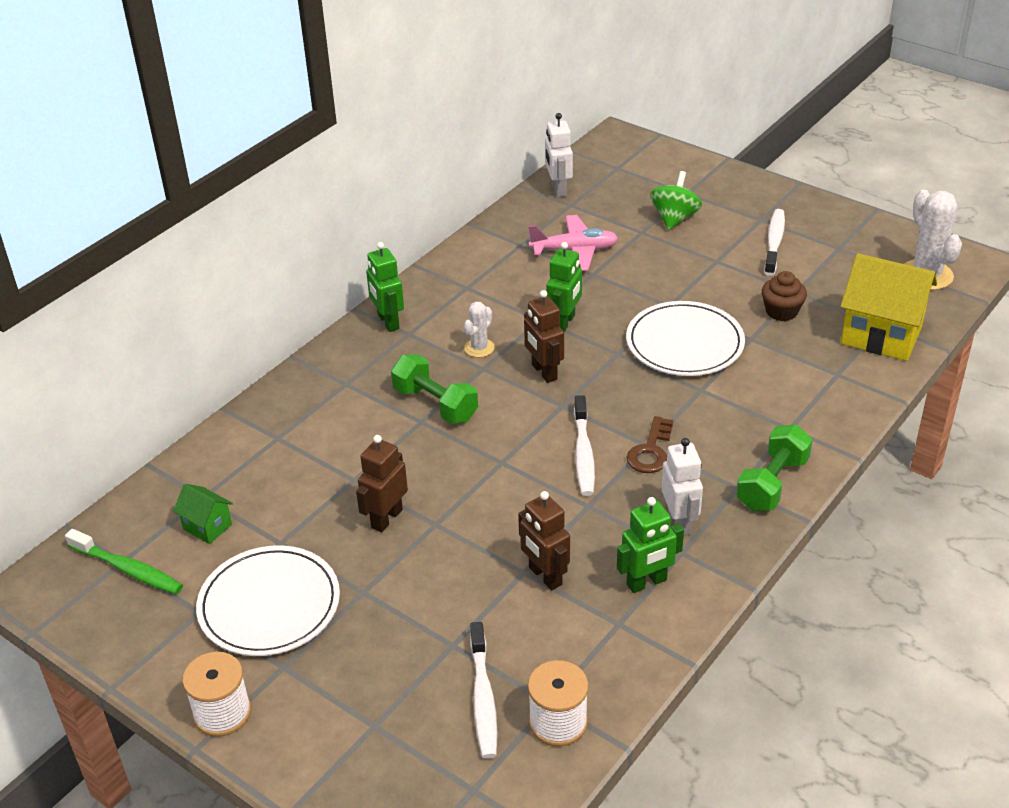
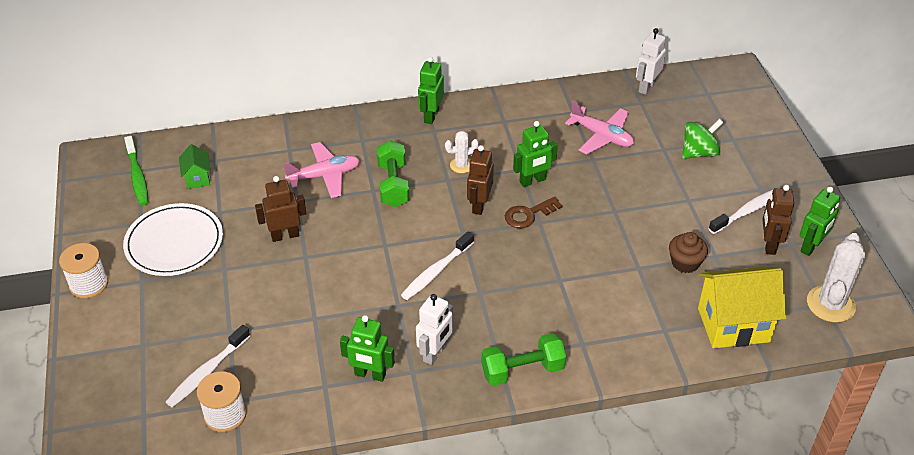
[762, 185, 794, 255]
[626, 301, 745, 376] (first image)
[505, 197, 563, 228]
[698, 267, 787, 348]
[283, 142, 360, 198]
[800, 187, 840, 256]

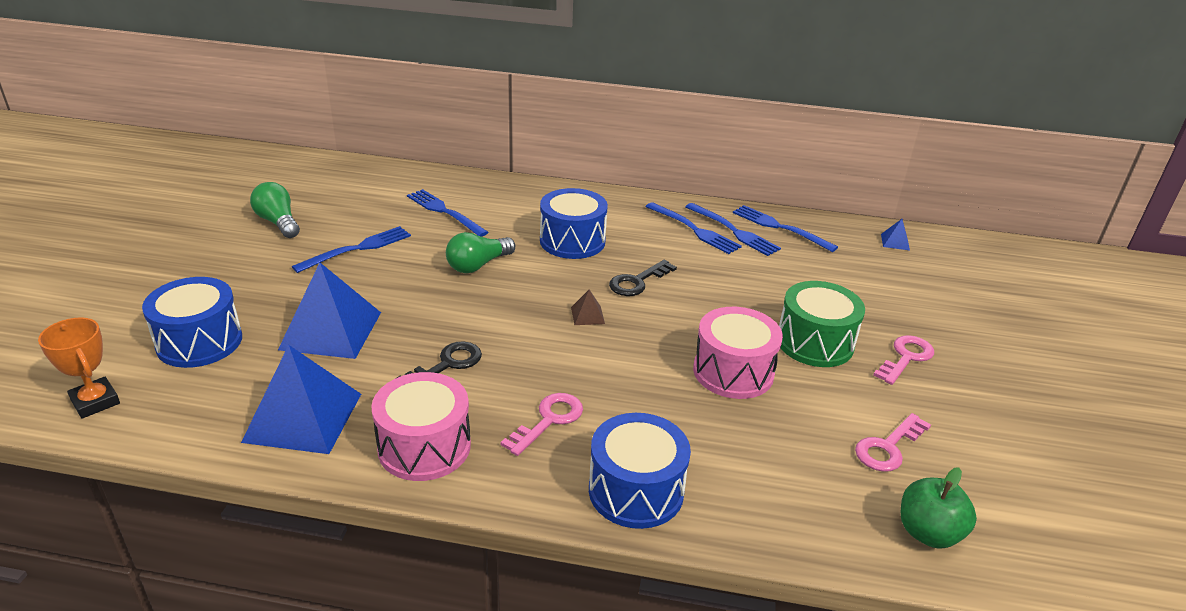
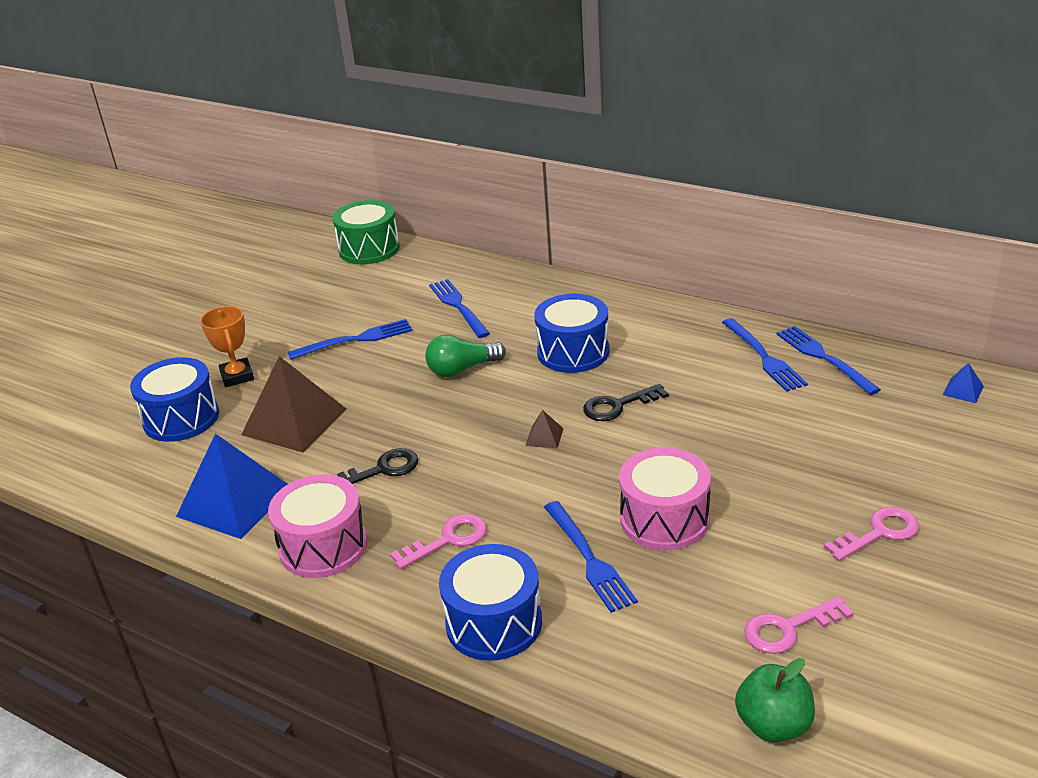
[200, 306, 254, 387]
[250, 182, 300, 238] (first image)
[241, 356, 347, 453]
[544, 501, 638, 613]
[332, 200, 400, 264]

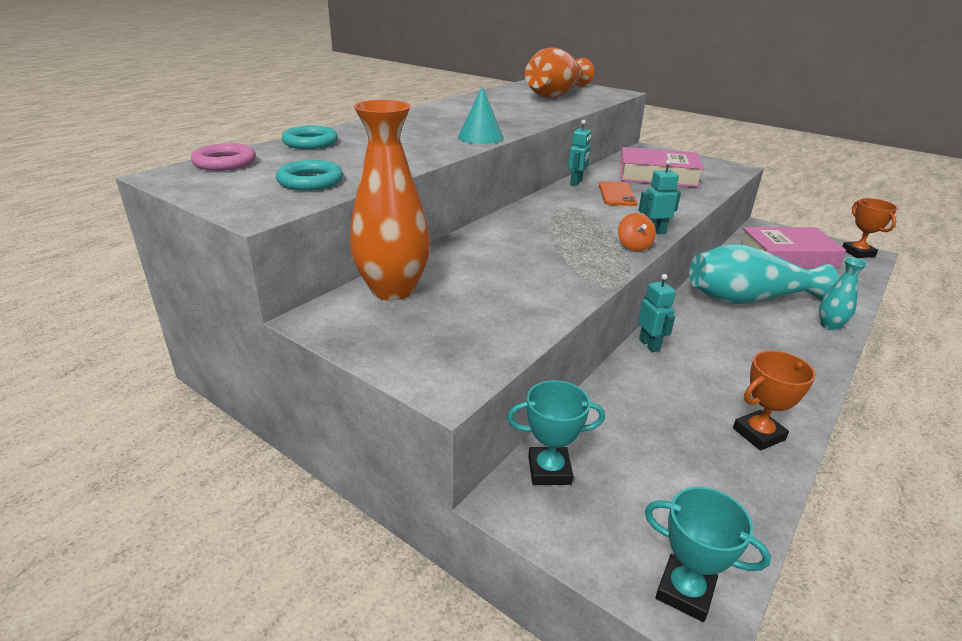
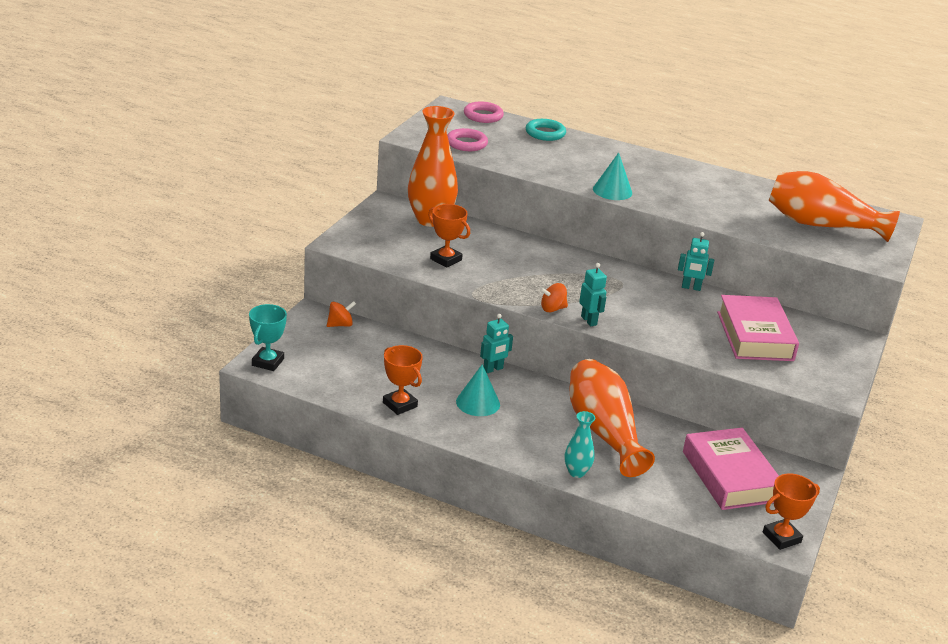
[447, 128, 488, 151]
[327, 301, 356, 327]
[599, 181, 637, 206] (first image)
[570, 359, 655, 477]
[428, 204, 470, 267]
[456, 364, 500, 416]

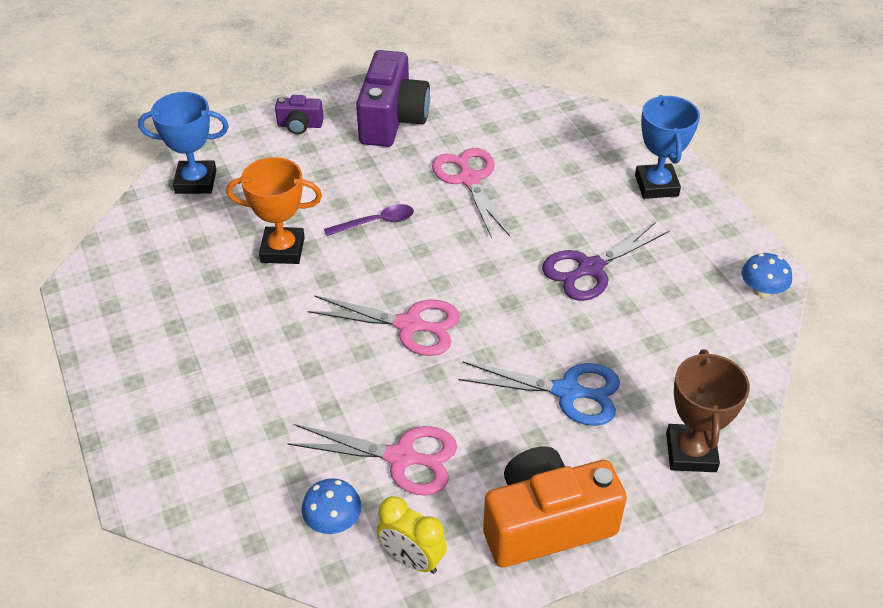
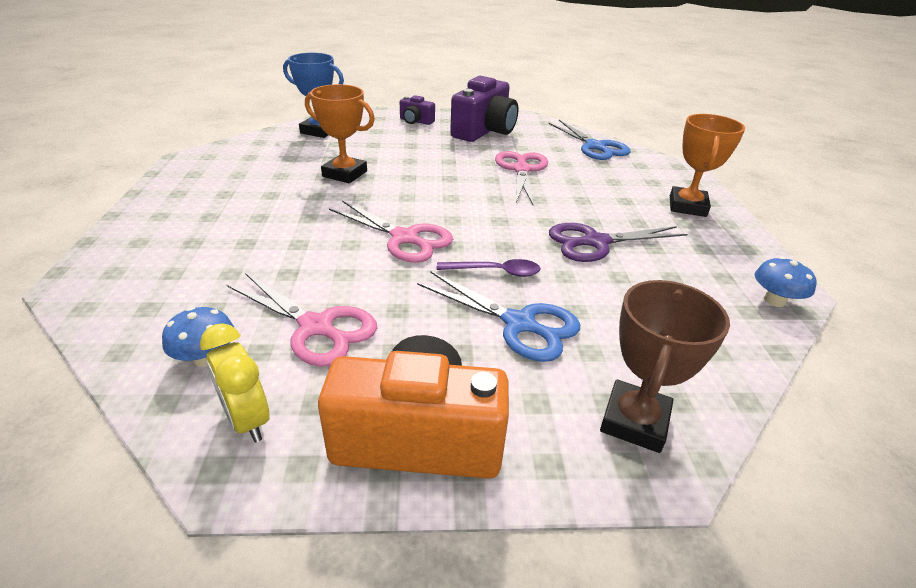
[437, 259, 541, 277]
[670, 114, 745, 217]
[548, 120, 630, 160]

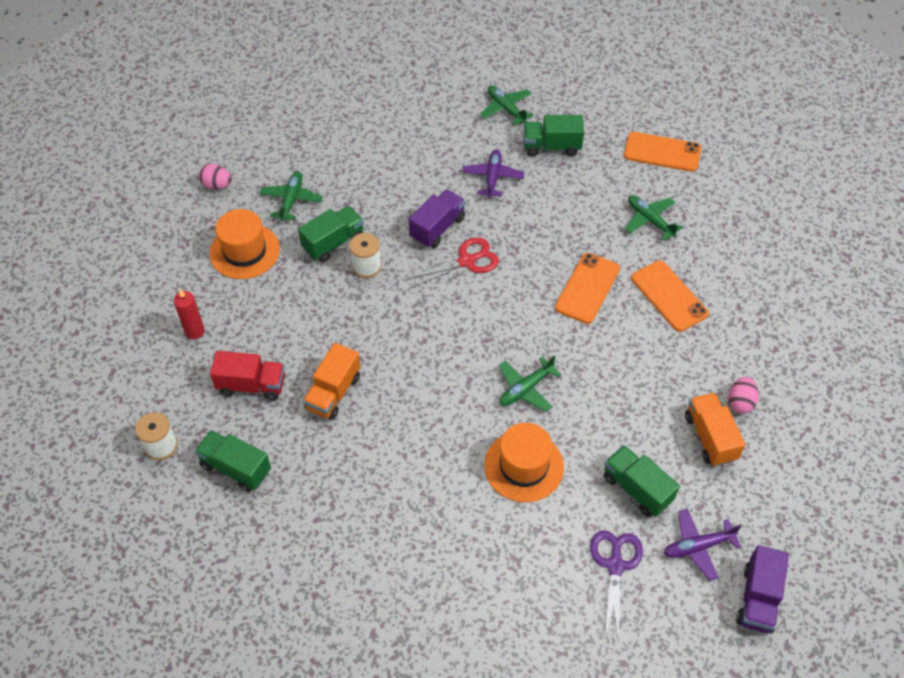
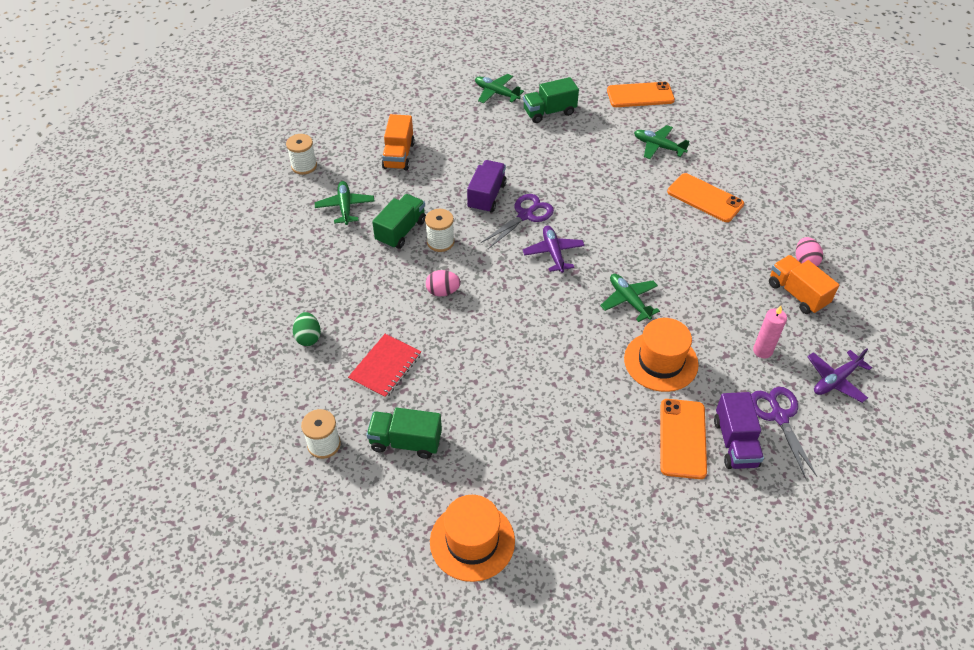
[293, 312, 321, 346]
[426, 270, 461, 296]
[430, 495, 515, 582]
[348, 334, 421, 399]
[382, 114, 415, 171]
[481, 194, 554, 249]
[523, 225, 585, 273]
[600, 274, 660, 322]
[660, 399, 707, 479]
[753, 306, 787, 359]
[714, 392, 764, 469]
[286, 134, 317, 175]

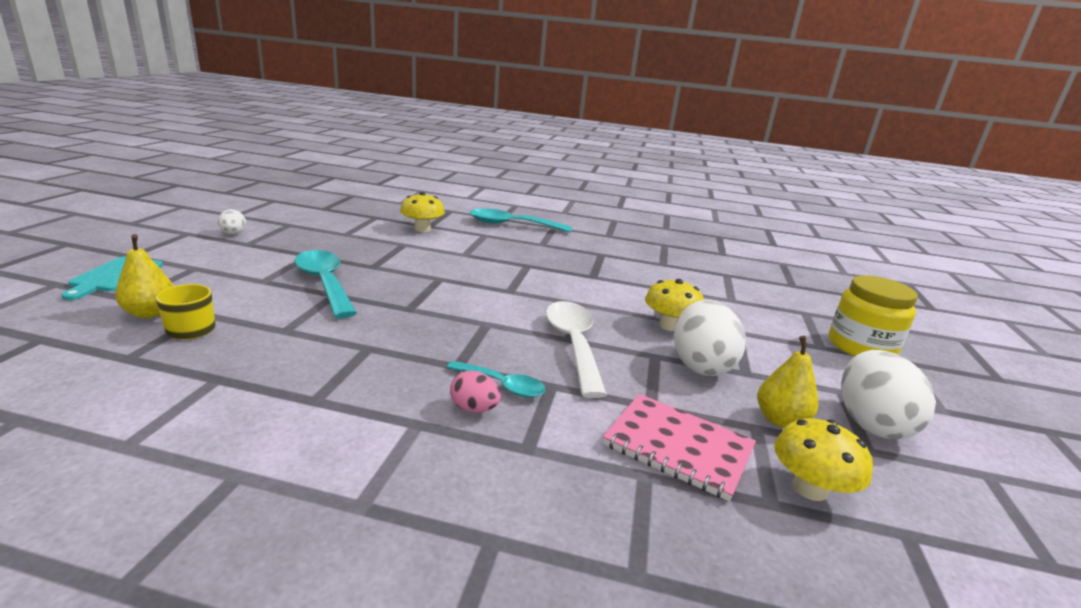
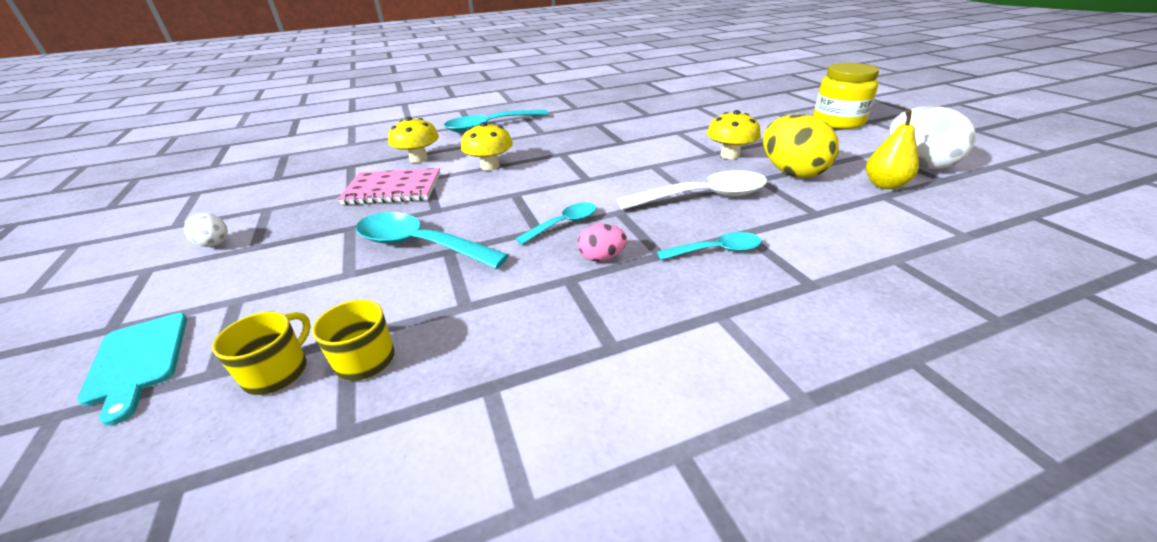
[212, 312, 311, 395]
[577, 224, 627, 262]
[617, 170, 767, 210]
[338, 168, 441, 205]
[763, 115, 839, 178]
[461, 122, 513, 171]
[516, 202, 597, 245]

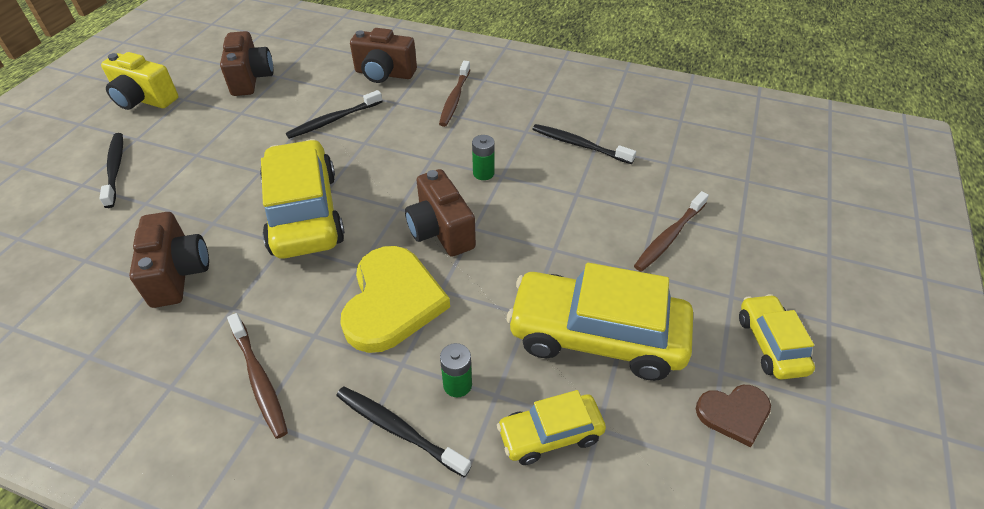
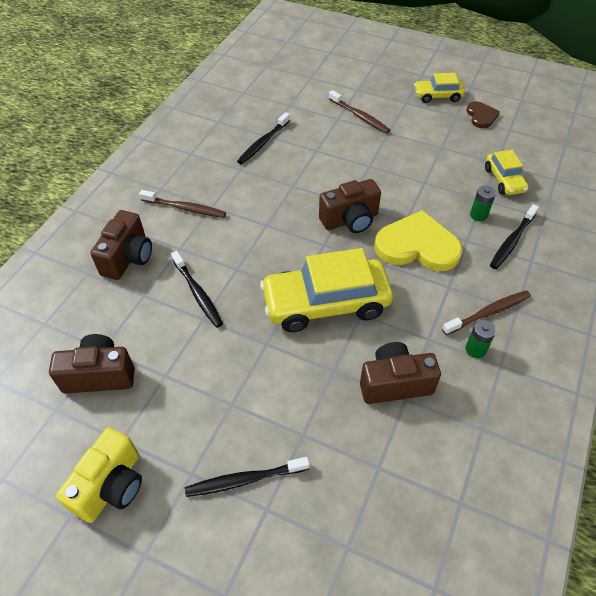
[465, 320, 496, 358]
[506, 263, 693, 381] (first image)

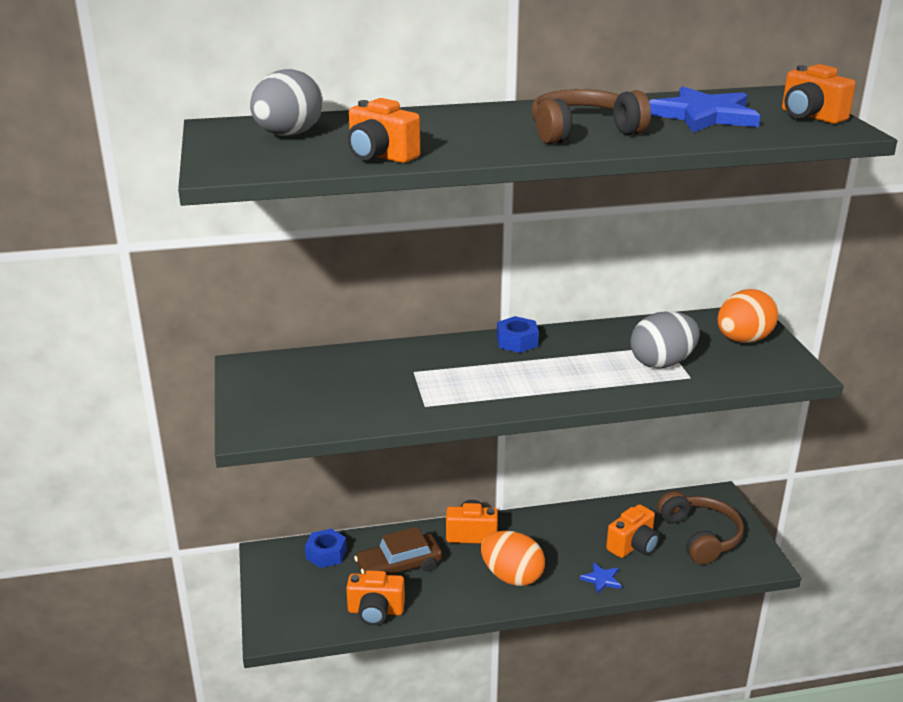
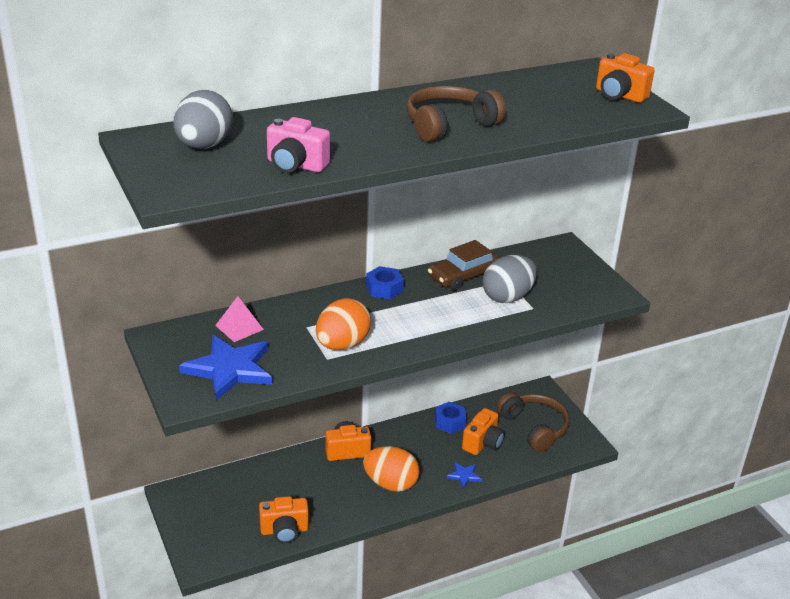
[435, 402, 466, 434]
[267, 117, 330, 173]
[428, 240, 500, 290]
[179, 335, 272, 401]
[316, 298, 371, 350]
[215, 296, 264, 342]

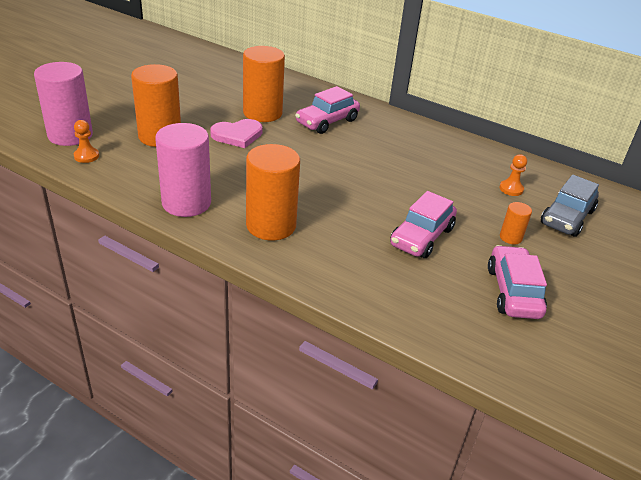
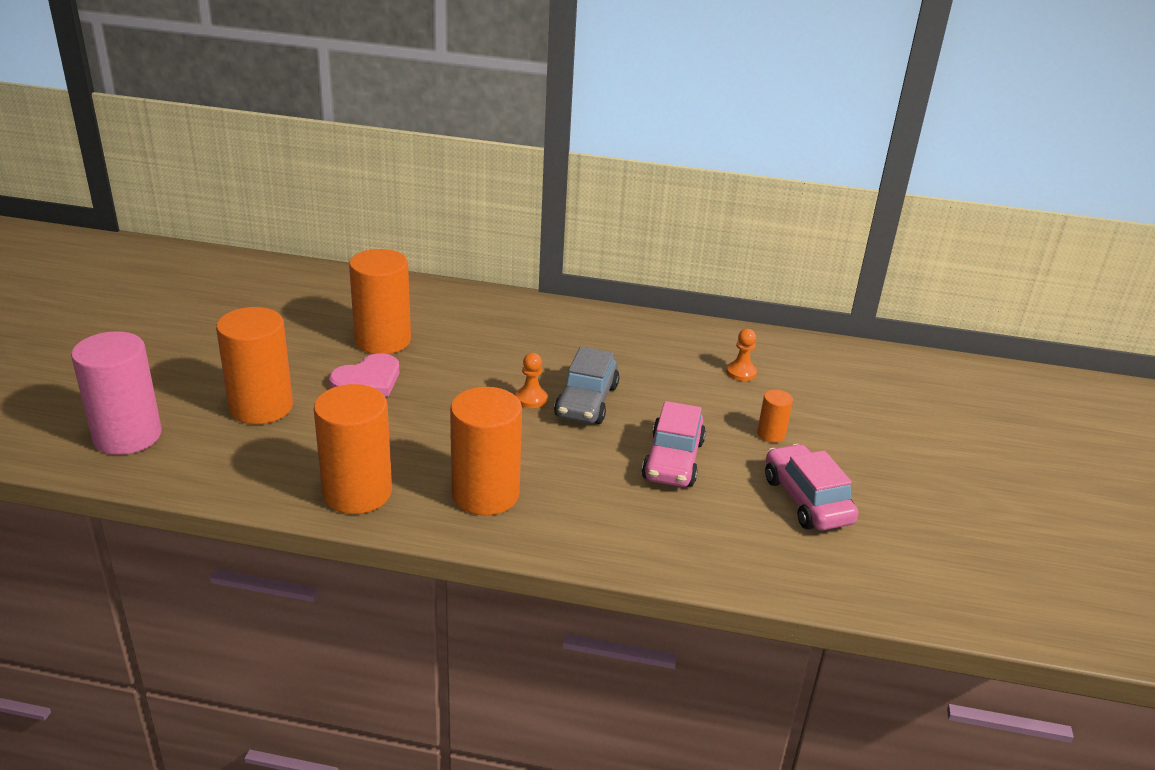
[516, 353, 547, 408]
[314, 384, 392, 514]
[295, 86, 360, 134] (first image)
[554, 347, 619, 424]

